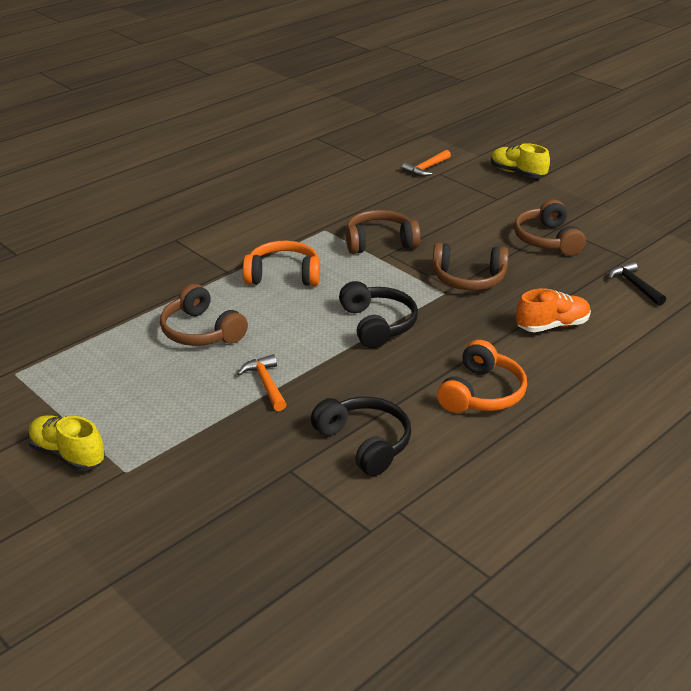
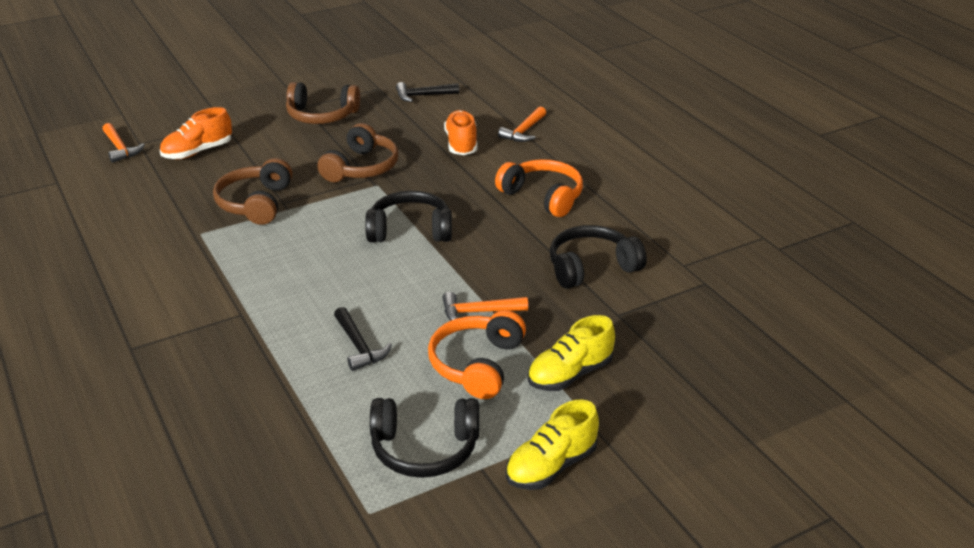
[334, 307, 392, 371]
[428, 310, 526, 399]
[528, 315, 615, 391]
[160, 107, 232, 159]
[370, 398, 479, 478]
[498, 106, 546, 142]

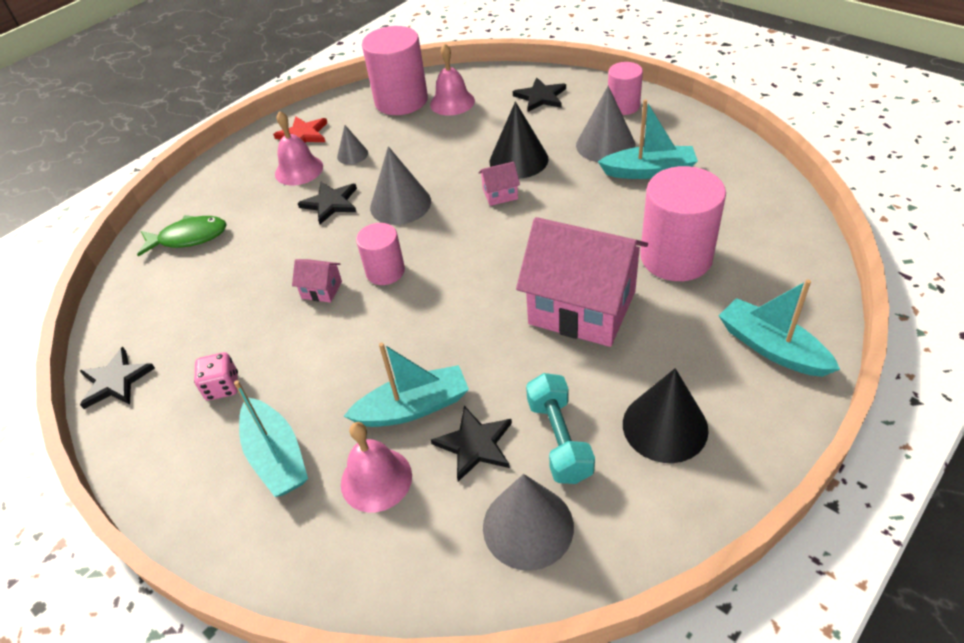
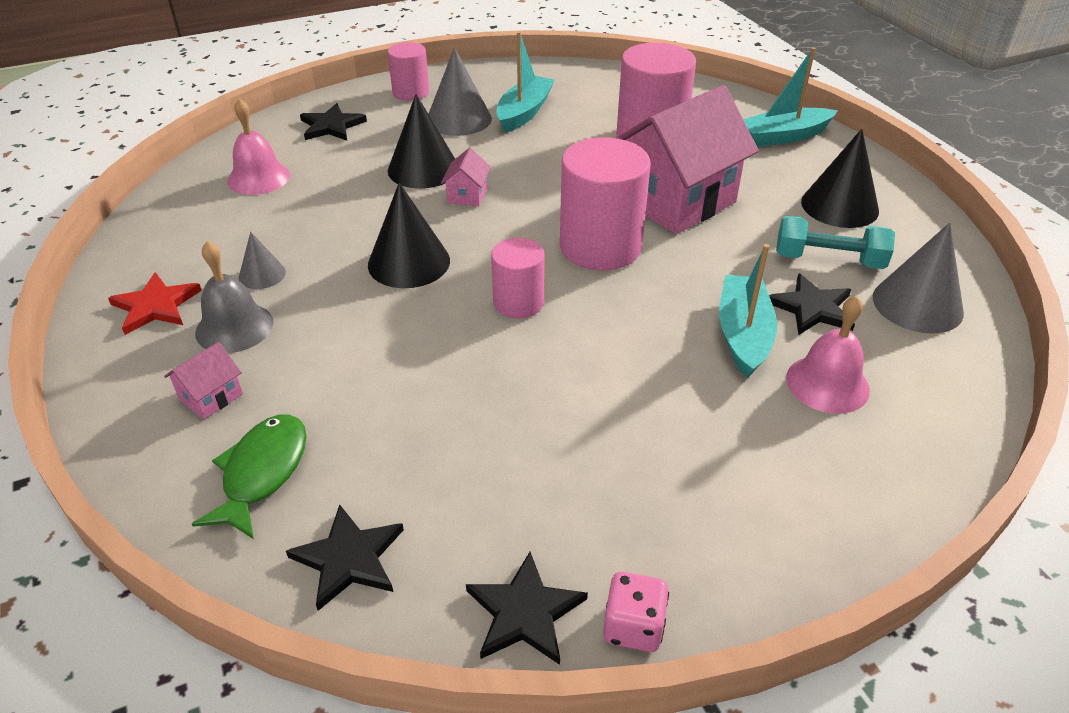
[603, 572, 669, 652]
[234, 380, 308, 497] (first image)
[195, 241, 273, 353]
[164, 342, 243, 419]
[286, 504, 404, 611]
[560, 137, 651, 271]
[368, 182, 450, 288]

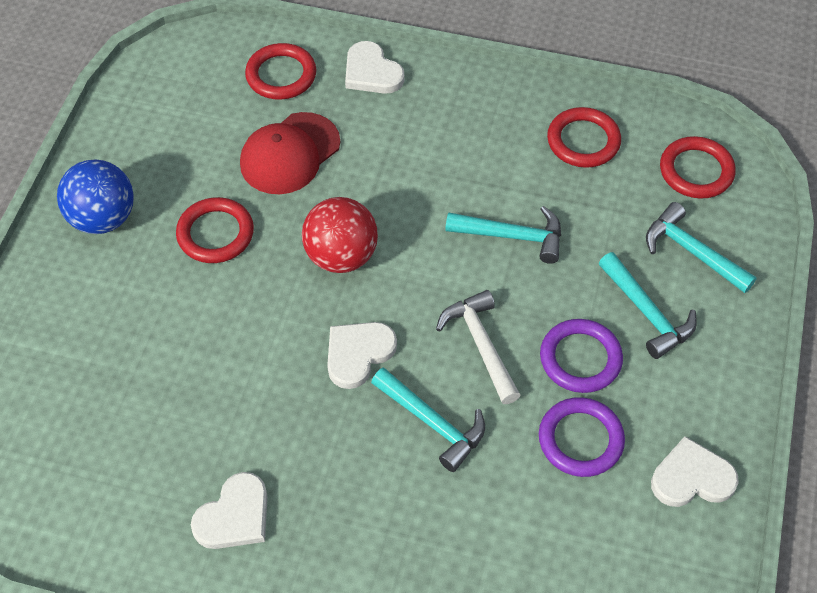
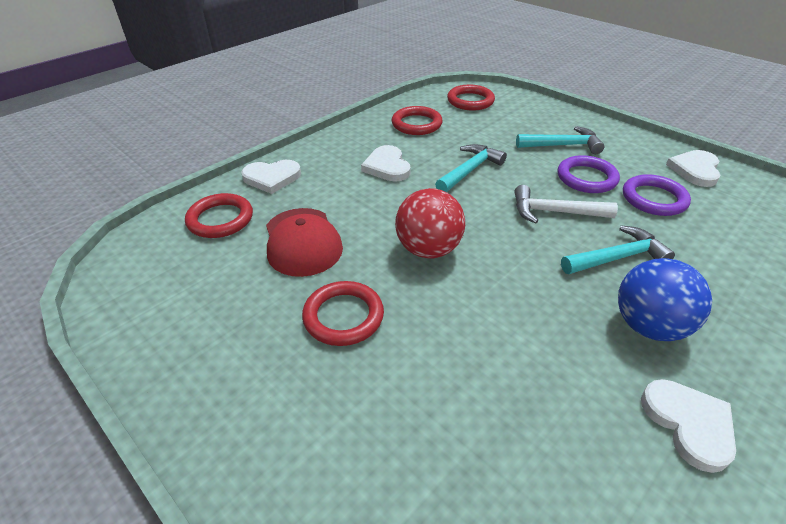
[618, 258, 712, 341]
[361, 145, 411, 182]
[646, 202, 757, 293] (first image)

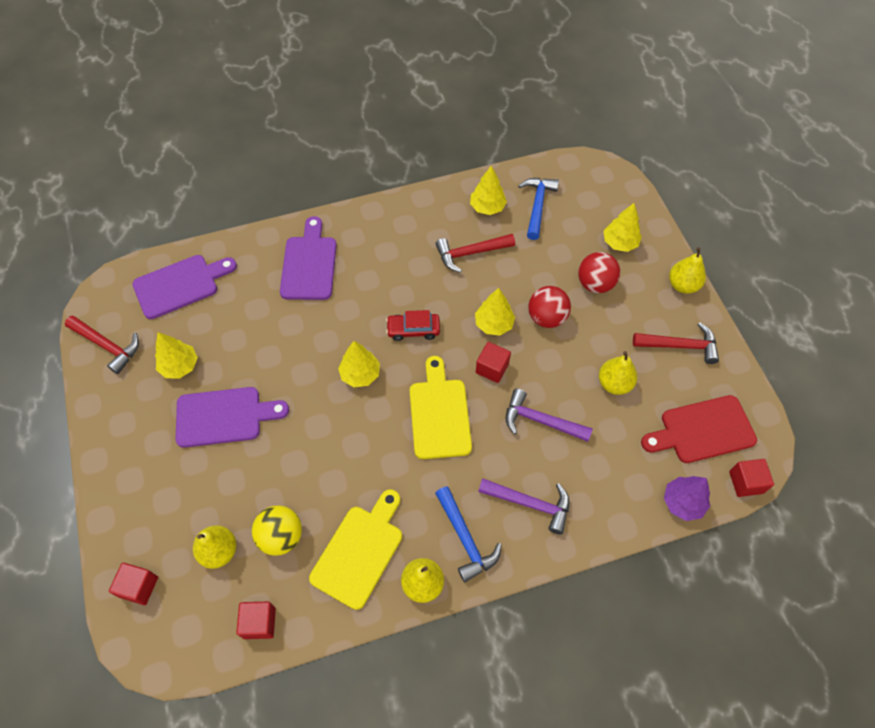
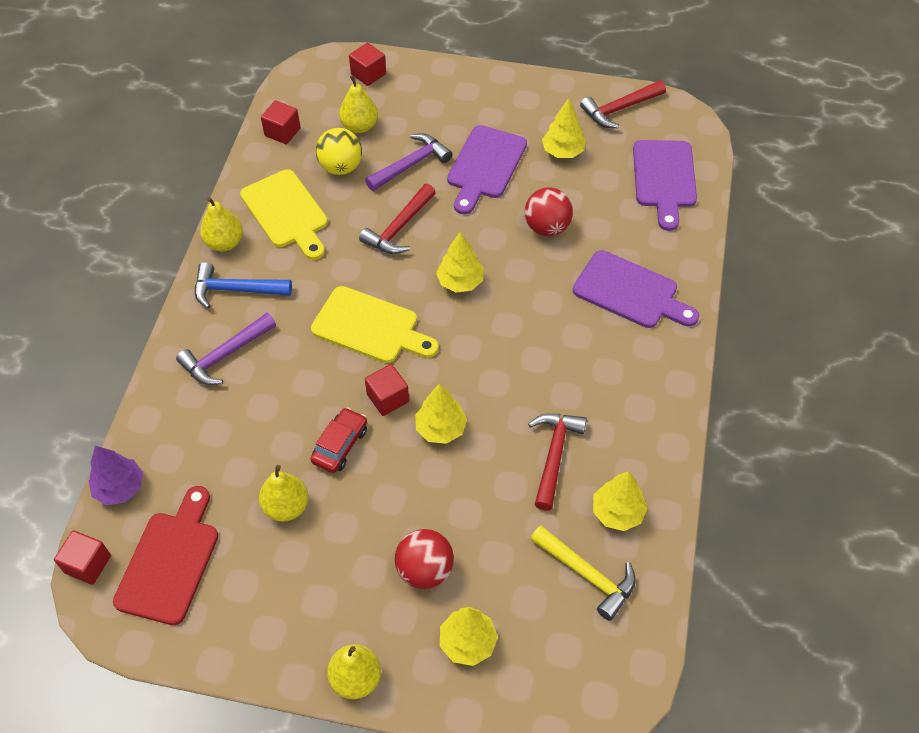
[311, 407, 367, 473]
[365, 133, 452, 191]
[531, 525, 636, 621]
[525, 188, 573, 236]
[359, 184, 436, 254]

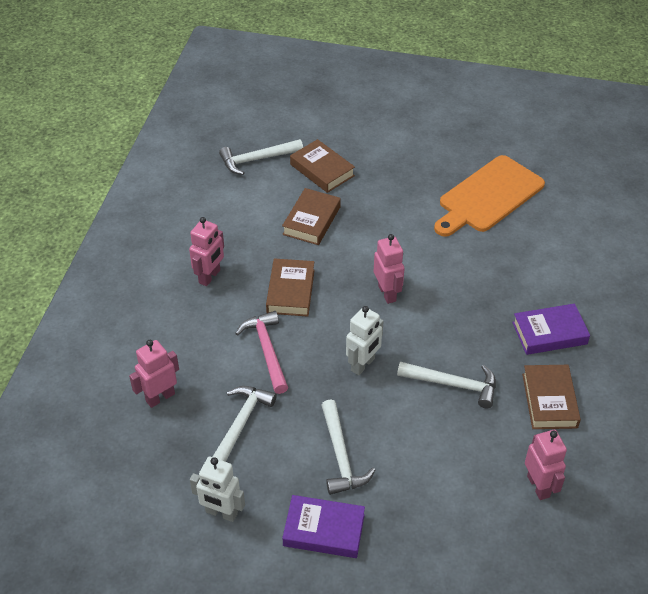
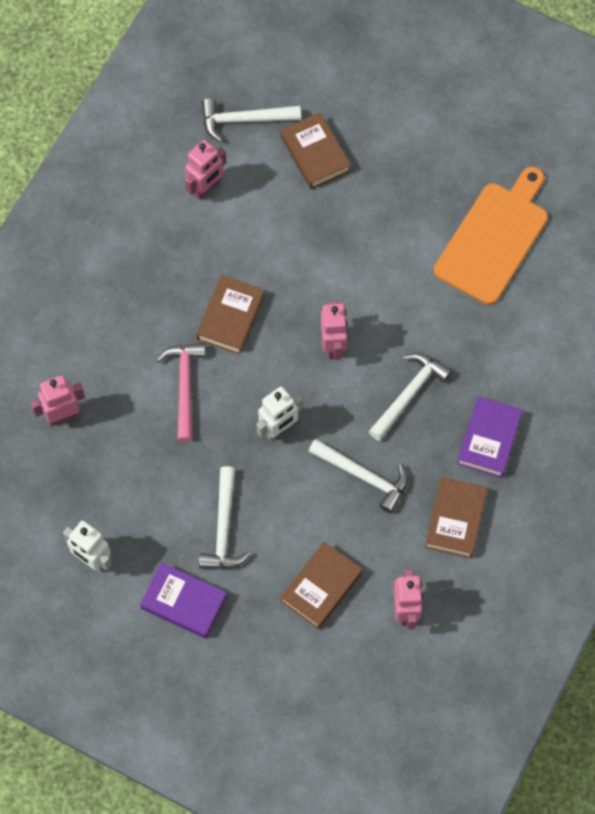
[185, 140, 227, 200]
[368, 353, 452, 441]
[280, 542, 362, 629]
[434, 167, 548, 305]
[457, 396, 523, 478]

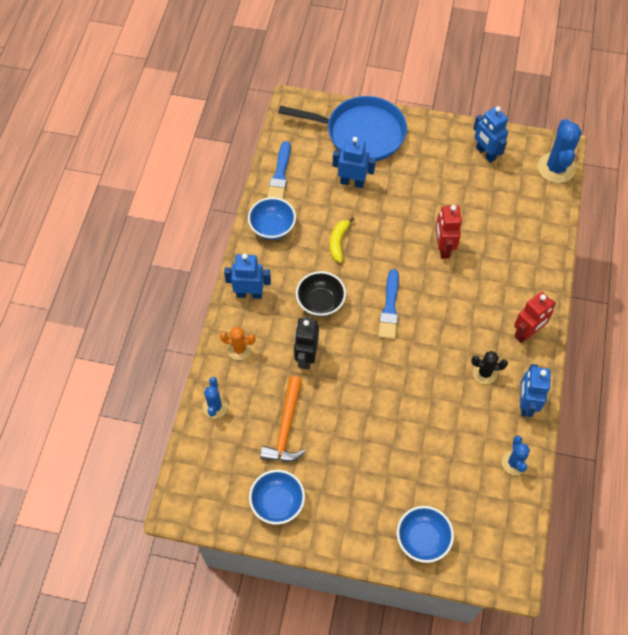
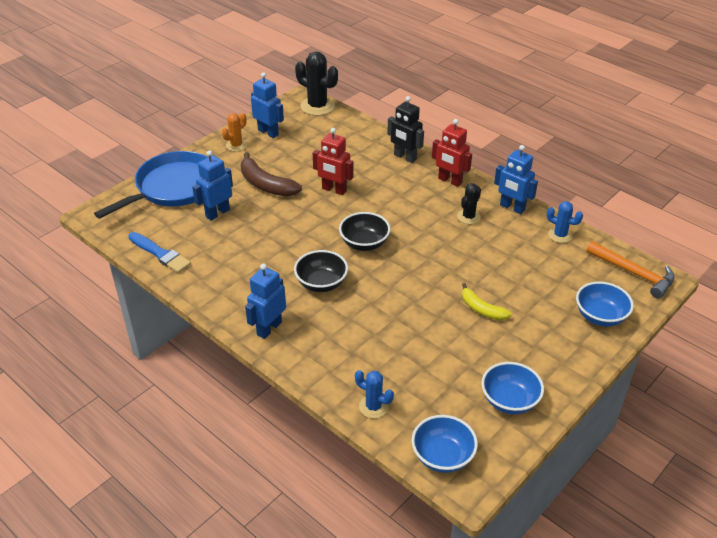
[222, 113, 247, 152]
[412, 415, 478, 473]
[586, 241, 675, 298]
[387, 96, 424, 163]
[462, 283, 512, 320]
[339, 212, 391, 251]
[251, 72, 284, 138]
[432, 119, 472, 187]
[295, 51, 338, 116]
[241, 152, 302, 197]

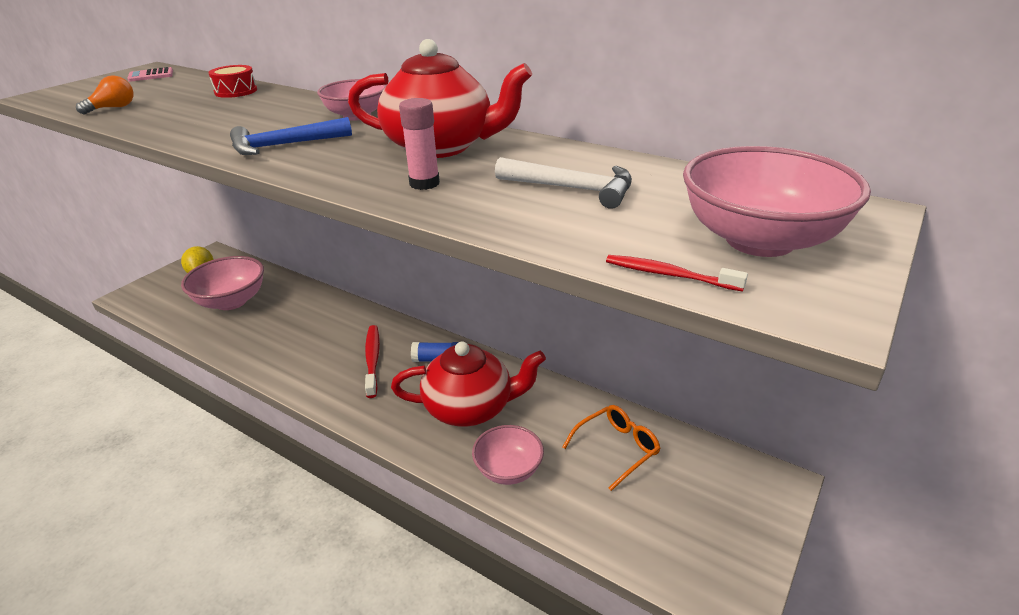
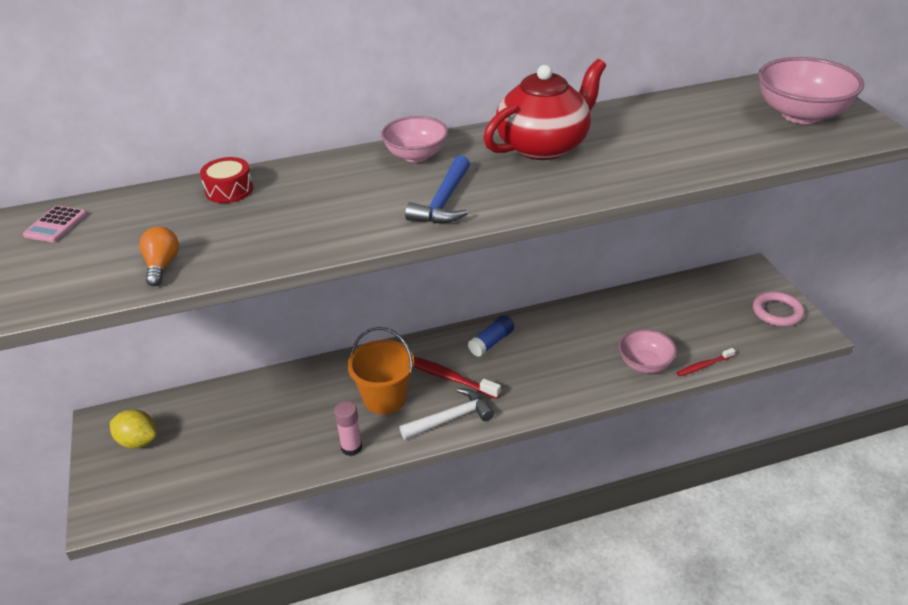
[181, 256, 264, 310] (first image)
[391, 341, 546, 427] (first image)
[334, 401, 362, 456]
[399, 388, 494, 440]
[563, 405, 661, 491] (first image)
[677, 348, 735, 377]
[347, 327, 414, 414]
[753, 292, 805, 327]

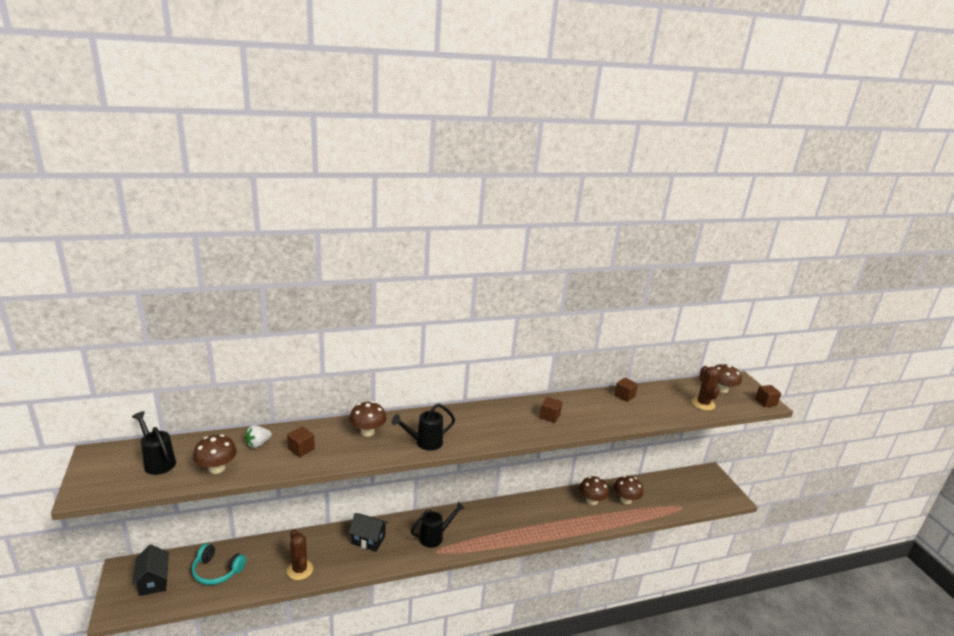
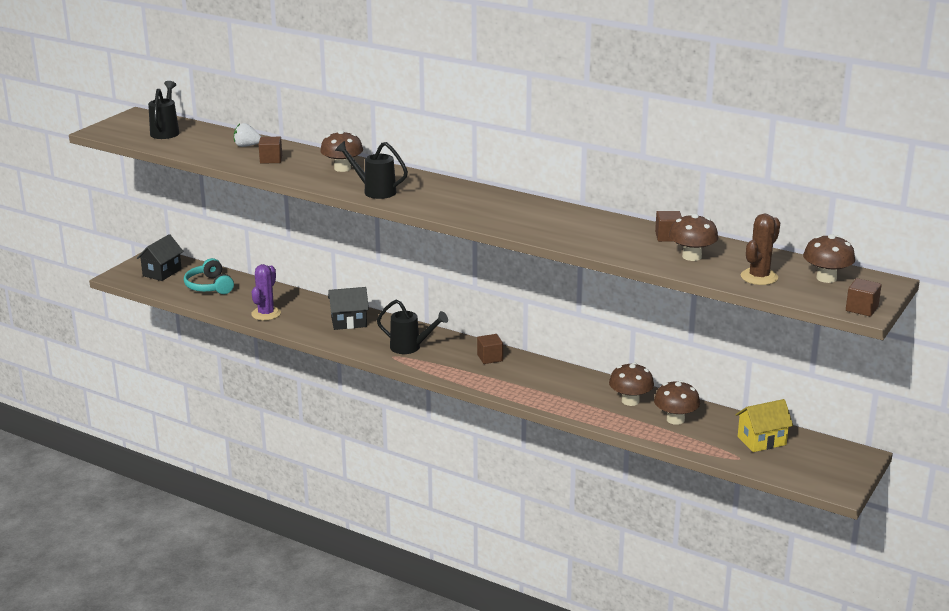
[669, 214, 718, 261]
[251, 264, 281, 320]
[328, 287, 369, 330]
[477, 334, 503, 364]
[735, 399, 793, 452]

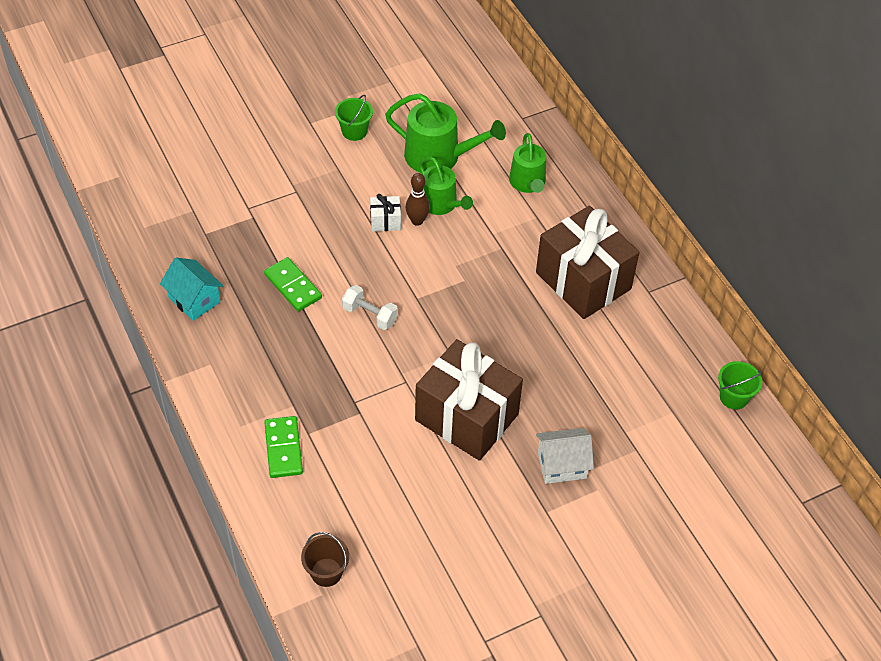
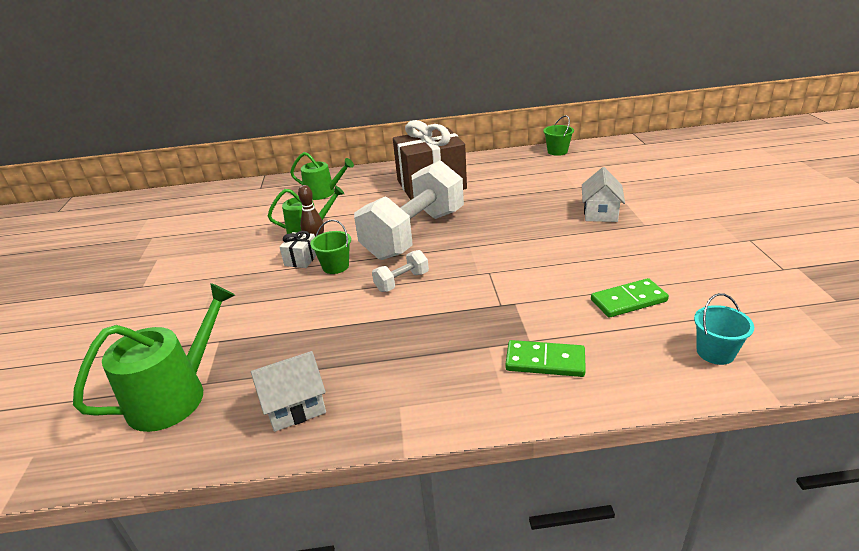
[251, 351, 326, 432]
[591, 278, 669, 318]
[694, 293, 754, 365]
[310, 220, 351, 274]
[73, 283, 235, 432]
[415, 339, 523, 461] (first image)
[354, 160, 464, 260]

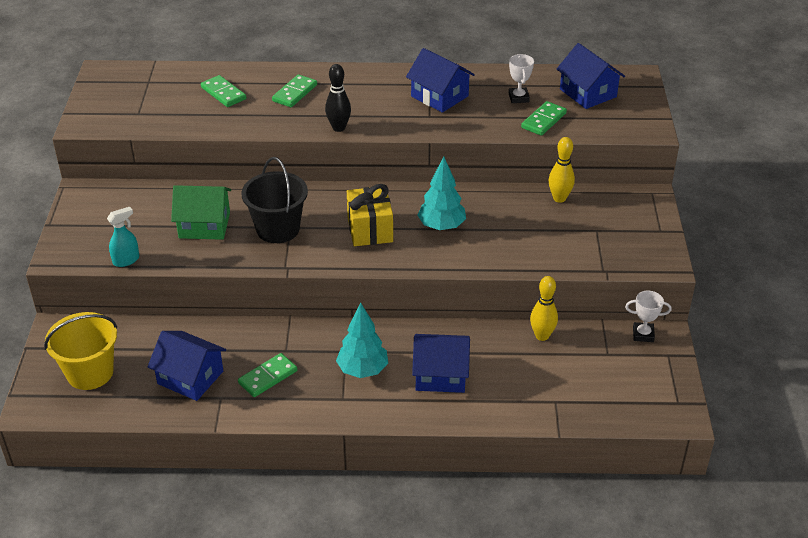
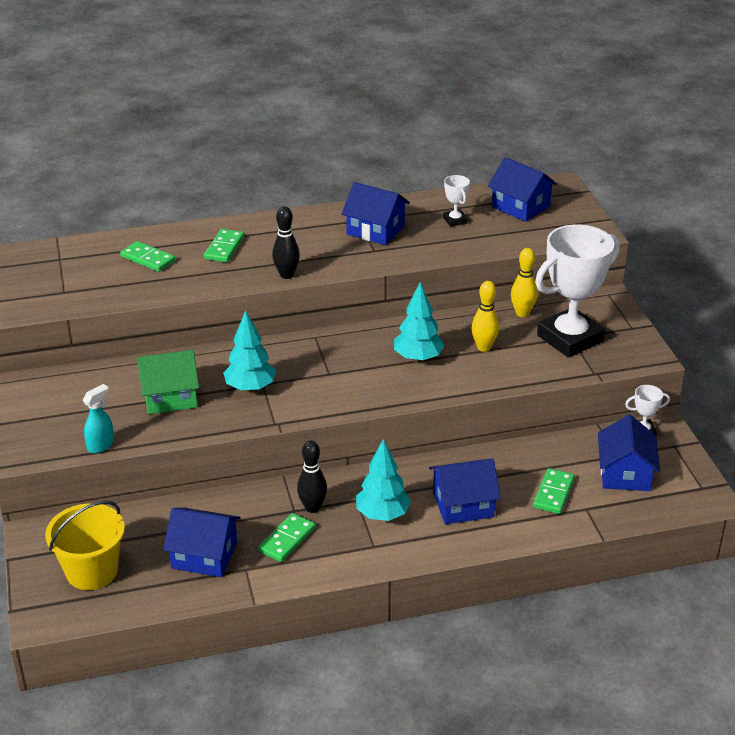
[223, 310, 276, 392]
[347, 184, 393, 246] (first image)
[533, 468, 575, 514]
[471, 281, 499, 352]
[297, 440, 327, 513]
[535, 224, 620, 358]
[598, 415, 660, 491]

